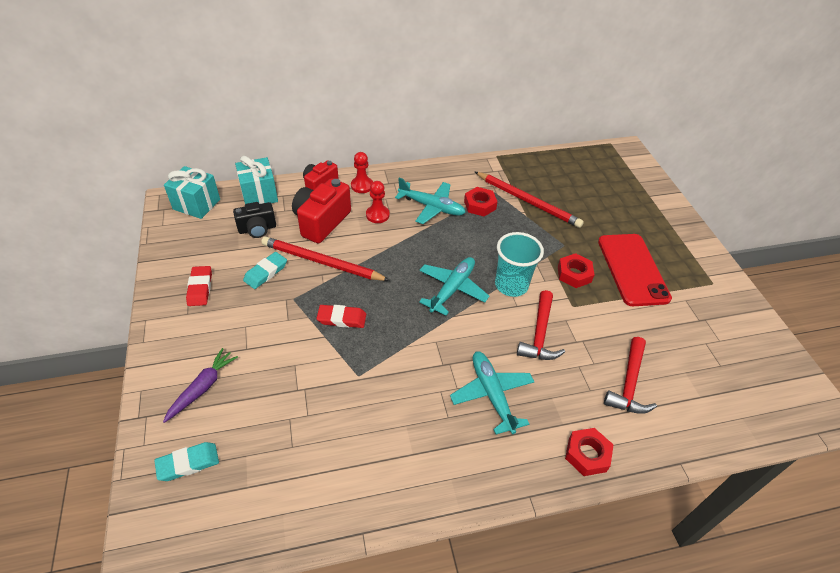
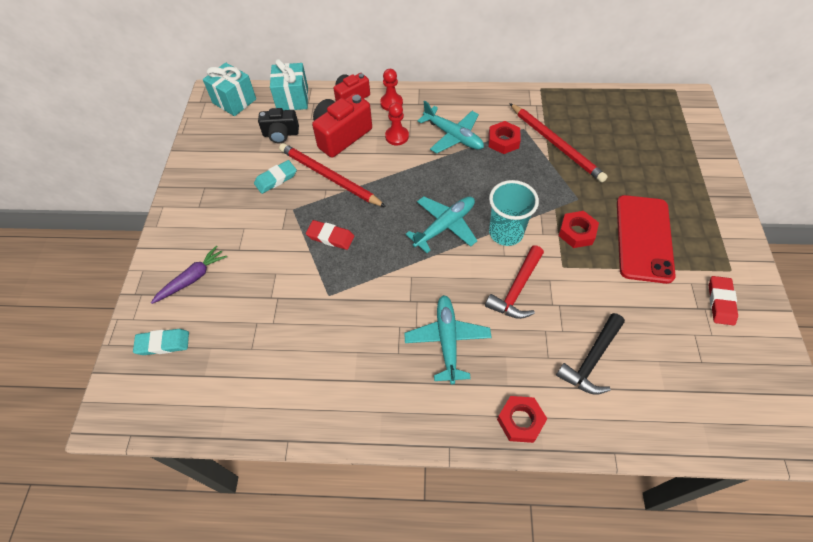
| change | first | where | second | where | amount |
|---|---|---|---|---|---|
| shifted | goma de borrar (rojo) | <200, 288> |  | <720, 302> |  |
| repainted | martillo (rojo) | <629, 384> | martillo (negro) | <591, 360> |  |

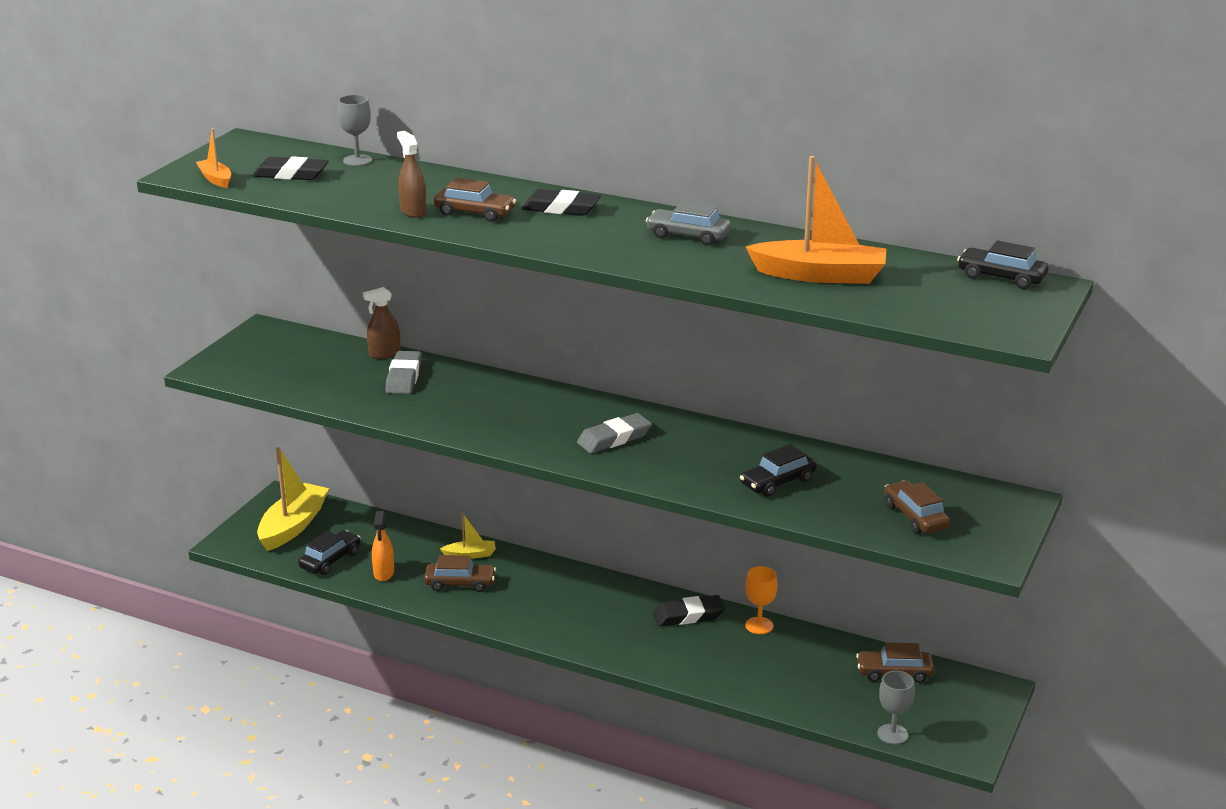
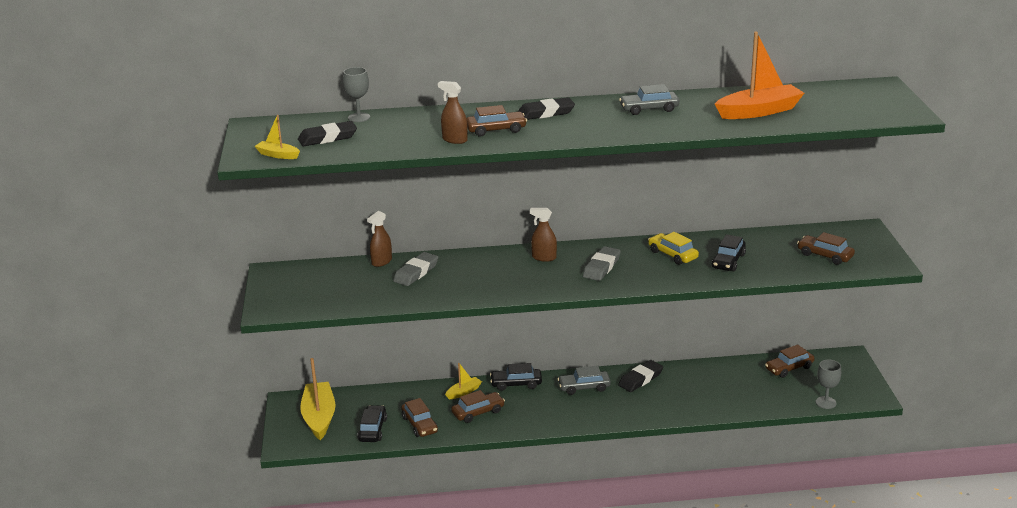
| change | first | where | second | where | amount |
|---|---|---|---|---|---|
| repainted | barco (naranja) | <216, 179> | barco (amarillo) | <278, 155> |  |
| shifted | coche (negro) | <1001, 277> |  | <516, 384> |  |
| rotated | goma de borrar (gris) | <404, 377> |  | <416, 272> | 60 degrees clockwise |
| swapped | pulverizador (naranja) | <384, 573> | coche (marrón) | <419, 424> |  |
| gone | copa (naranja) | <759, 625> |  |  |  |
| new |  |  | pulverizador (marrón) | <544, 257> |  |
| new |  |  | coche (amarillo) | <672, 255> |  |
| new |  |  | coche (gris) | <584, 387> |  |

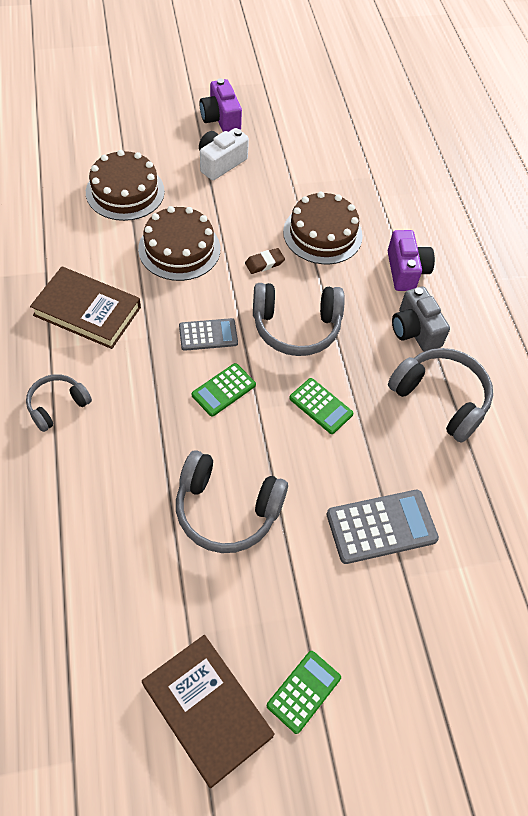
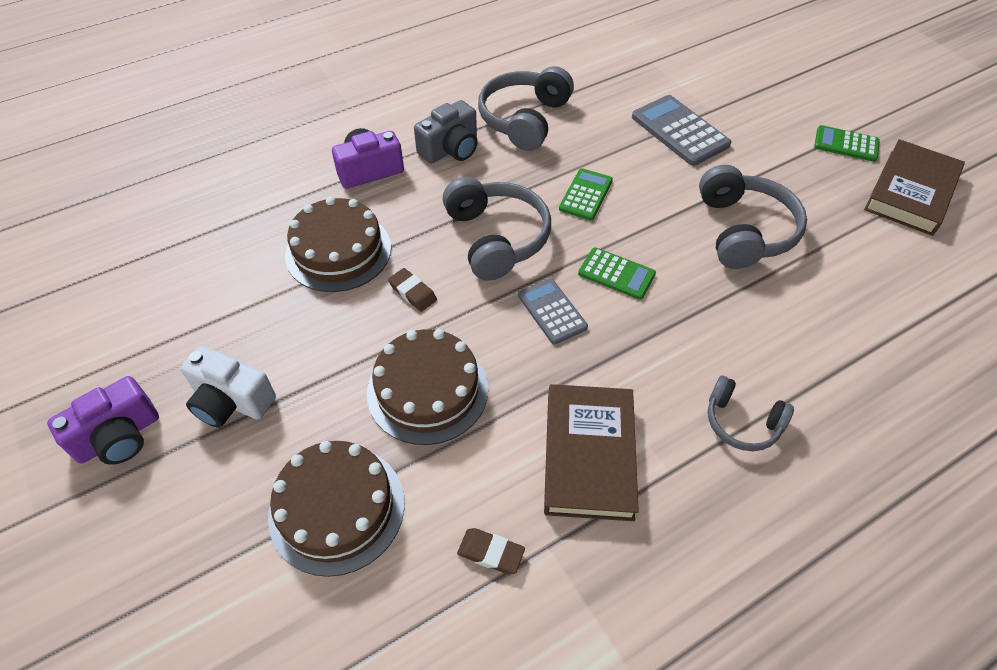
| change | first | where | second | where | amount |
|---|---|---|---|---|---|
| new |  |  | goma de borrar (marrón) | <491, 552> |  |

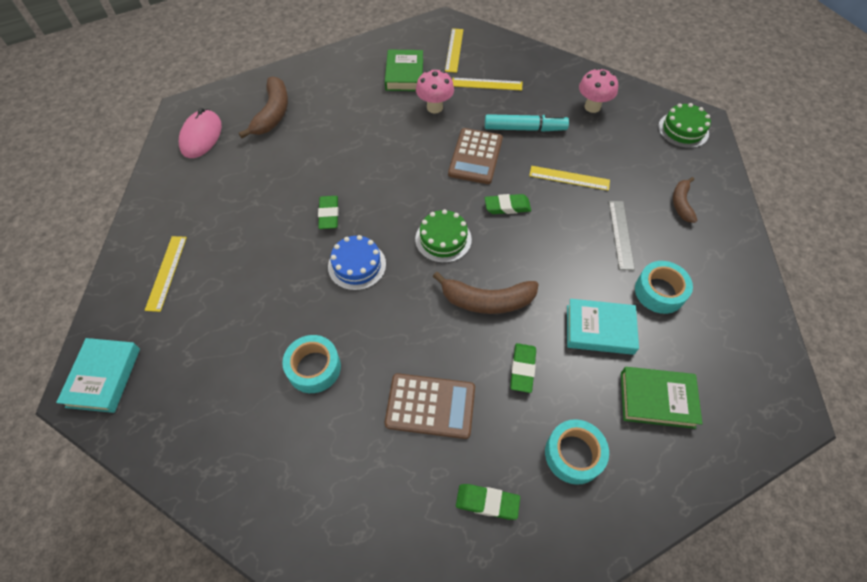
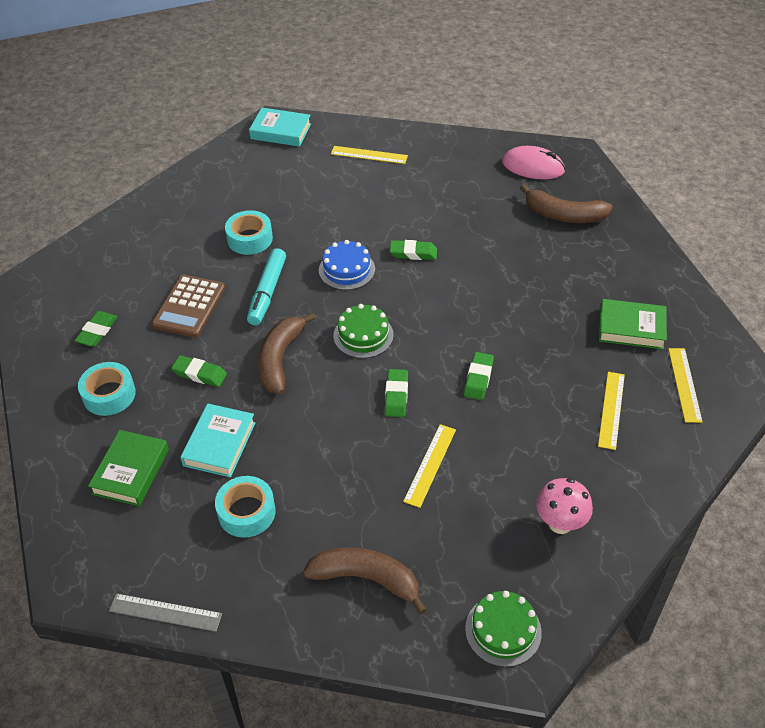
| change | first | where | second | where | amount |
|---|---|---|---|---|---|
| rotated | regla (amarillo) | <454, 50> |  | <684, 384> | 75 degrees clockwise |
| gone | seta (rosa) | <434, 107> |  |  |  |
| shifted | rotulador (turquesa) | <525, 129> |  | <267, 292> |  |
| swapped | calculadora (marrón) | <475, 156> | goma de borrar (verde) | <478, 378> |  |
| scaled | plátano (marrón) | <681, 203> |  | <366, 579> | x1.64 |
| shifted | regla (gris) | <621, 234> |  | <165, 612> |  |

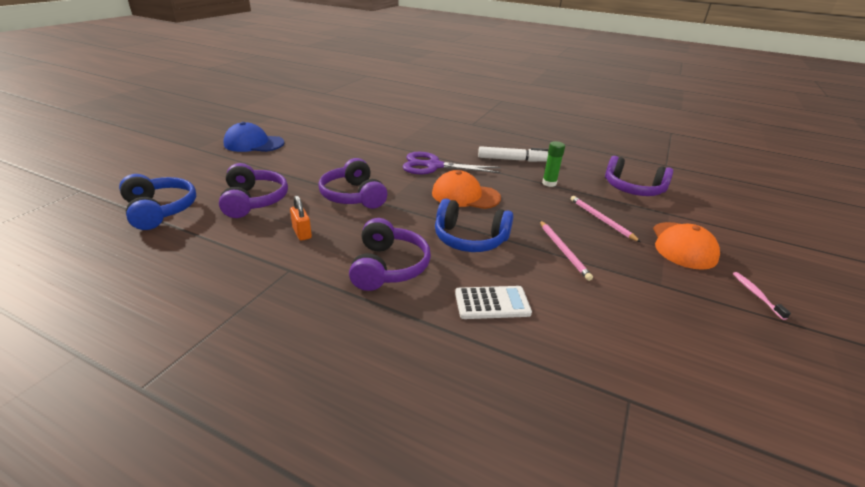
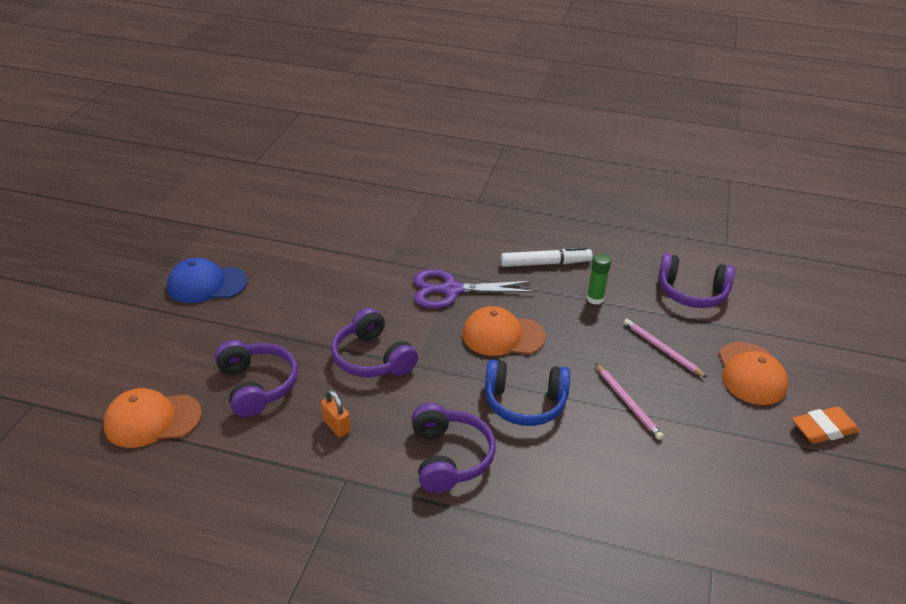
| change | first | where | second | where | amount |
|---|---|---|---|---|---|
| swapped | auriculares (azul) | <159, 210> | gorra (naranja) | <152, 420> |  |
| swapped | cepillo de dientes (rosa) | <756, 295> | goma de borrar (naranja) | <823, 429> |  |
| gone | calculadora (blanco) | <492, 303> |  |  |  |

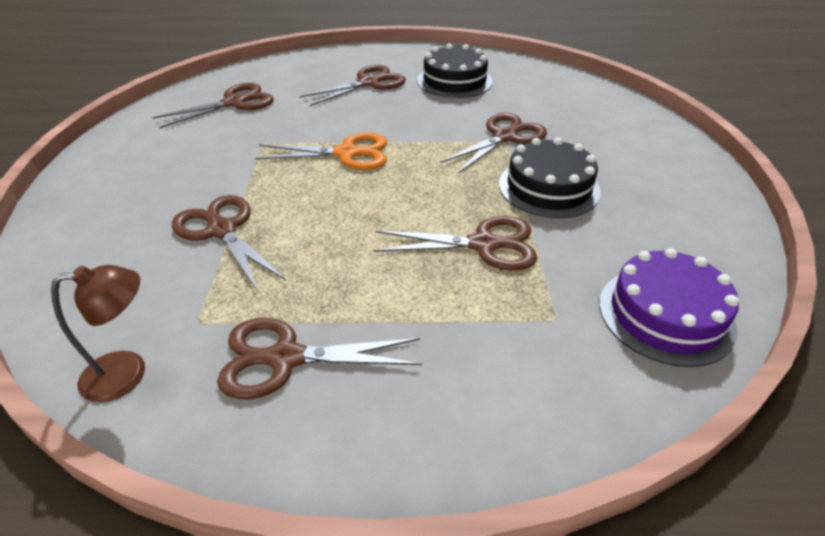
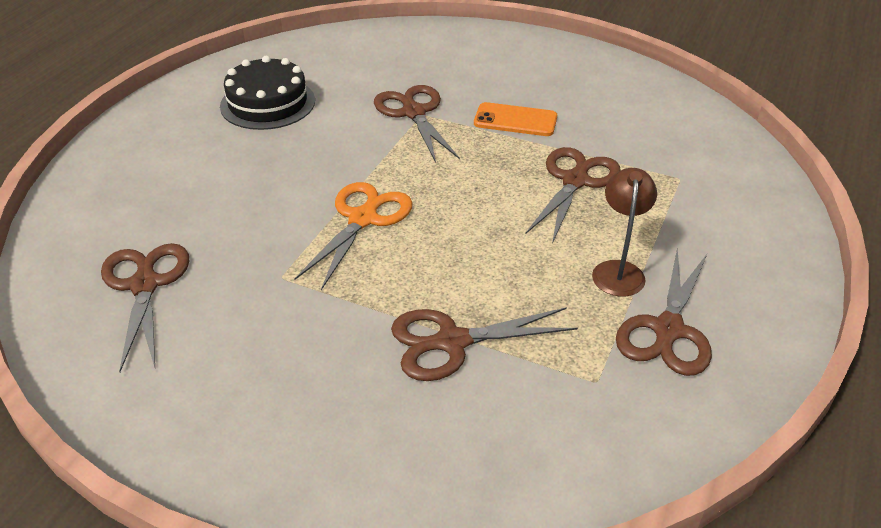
| change | first | where | second | where | amount |
|---|---|---|---|---|---|
| gone | tijeras (marrón) | <368, 83> |  |  |  |
| swapped | tarta (negro) | <548, 187> | móvil (naranja) | <515, 120> |  |
| gone | tarta (morado) | <665, 315> |  |  |  |
| shifted | lámpara (marrón) | <128, 373> |  | <618, 270> |  |

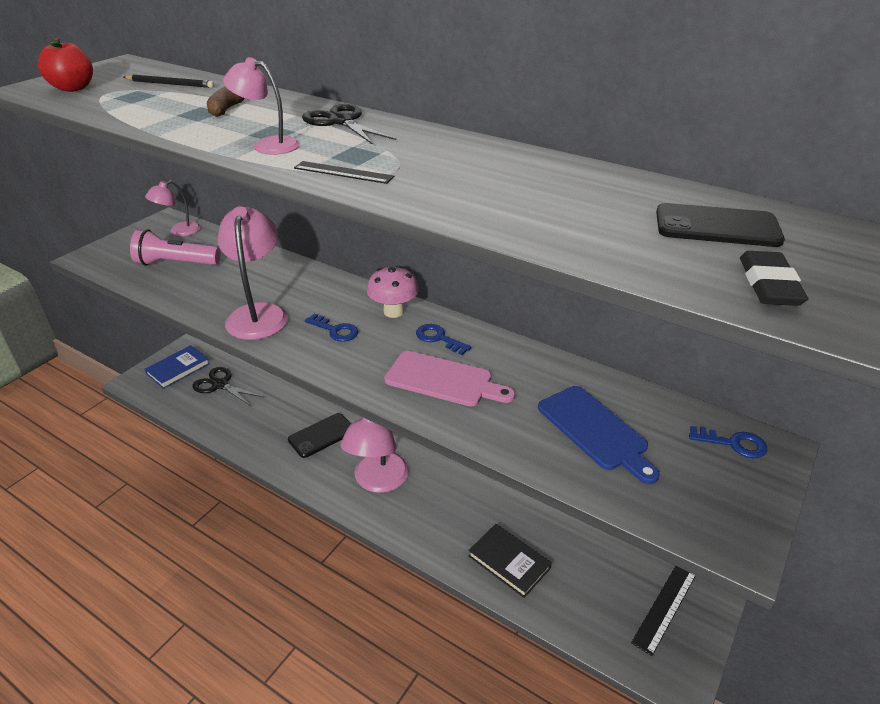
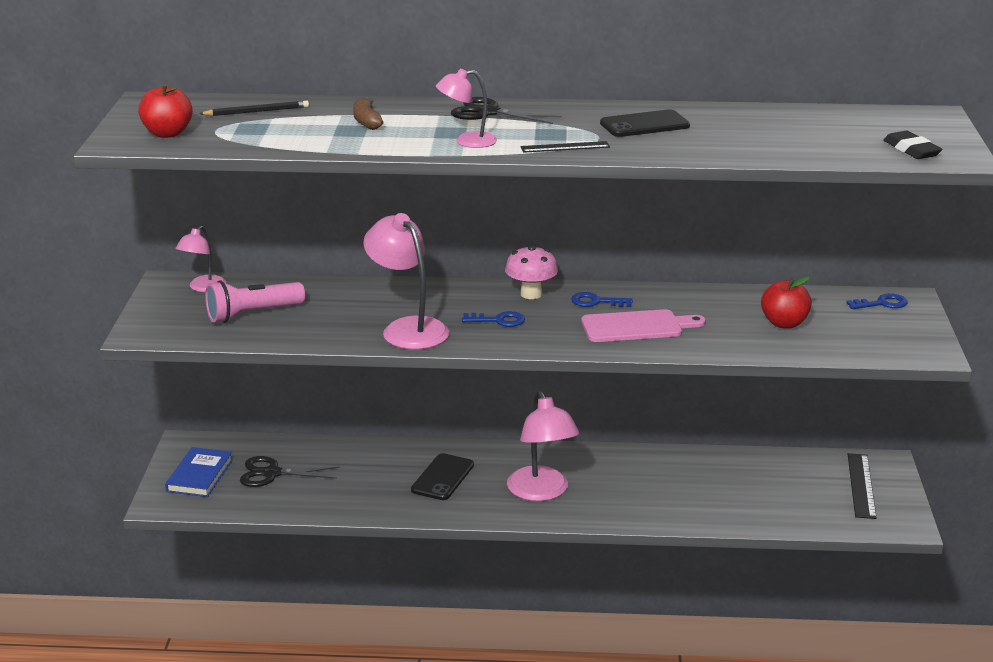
| change | first | where | second | where | amount |
|---|---|---|---|---|---|
| shifted | móvil (negro) | <717, 227> |  | <644, 125> |  |
| swapped | tabla de cortar (azul) | <595, 430> | manzana (rojo) | <784, 323> |  |
| gone | libro (negro) | <509, 562> |  |  |  |

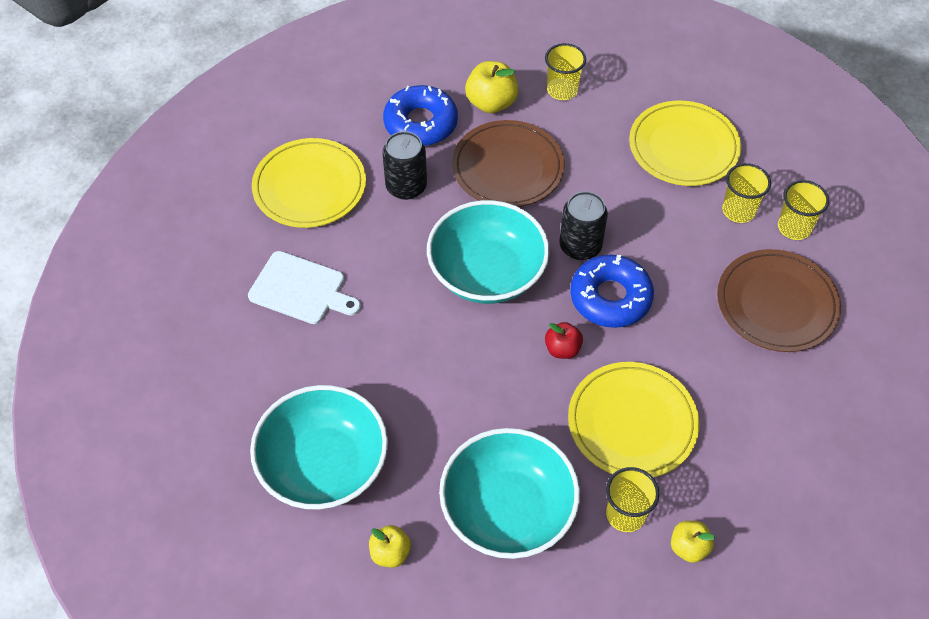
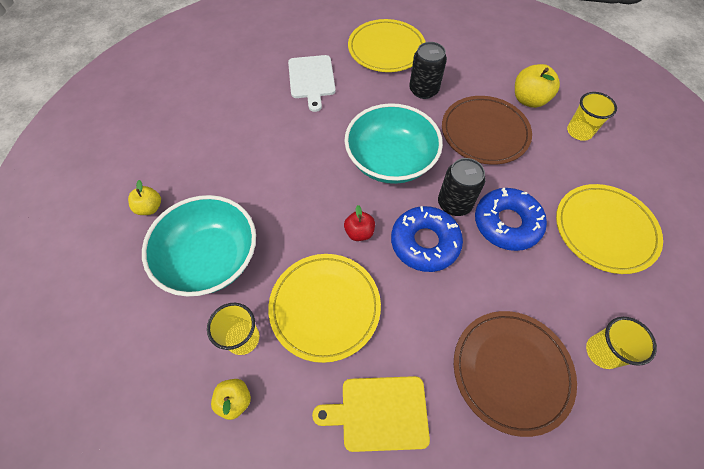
| change | first | where | second | where | amount |
|---|---|---|---|---|---|
| shifted | rosquilla (azul) | <420, 123> |  | <506, 223> |  |
| gone | vaso (amarillo) | <738, 211> |  |  |  |
| gone | cuenco (turquesa) | <324, 465> |  |  |  |
| new |  |  | tabla de cortar (amarillo) | <379, 413> |  |

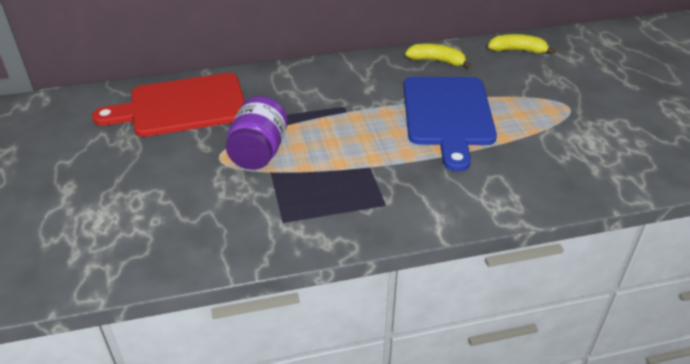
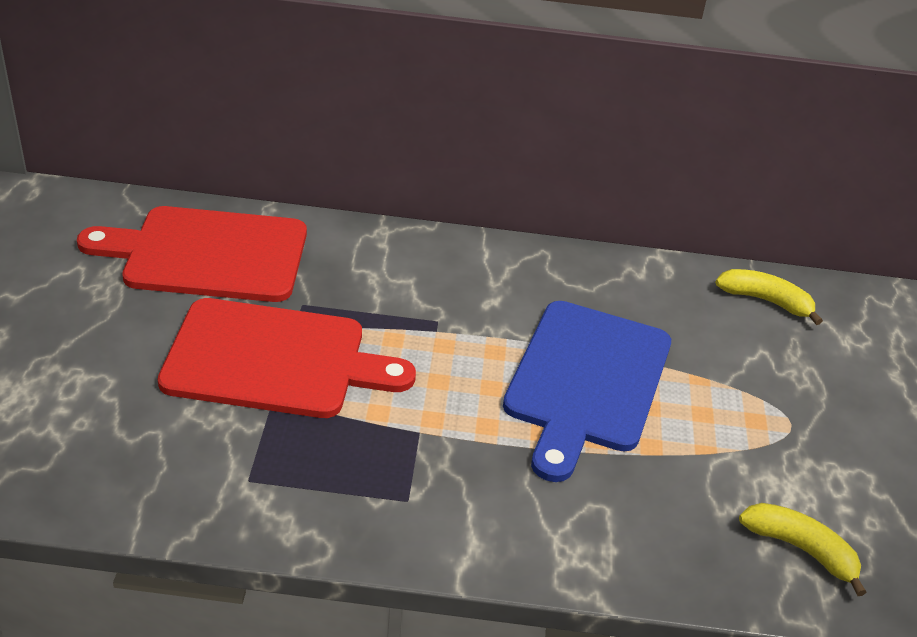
| change | first | where | second | where | amount |
|---|---|---|---|---|---|
| shifted | plátano (amarillo) | <436, 61> |  | <800, 549> |  |
| swapped | tarro (morado) | <259, 152> | tabla de cortar (rojo) | <274, 360> |  |

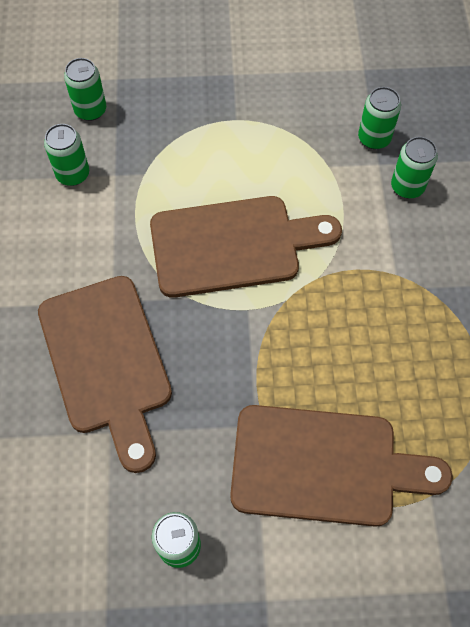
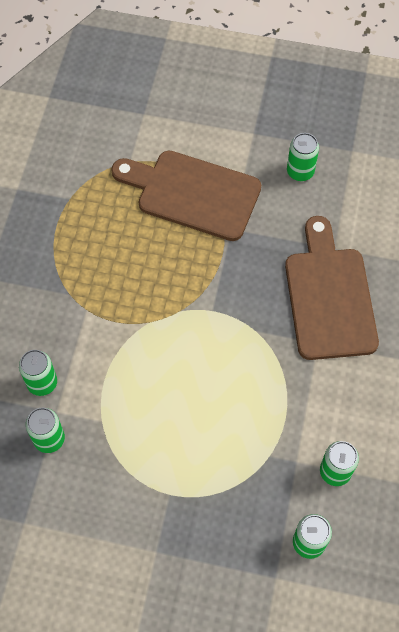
| change | first | where | second | where | amount |
|---|---|---|---|---|---|
| gone | tabla de cortar (marrón) | <233, 245> |  |  |  |

